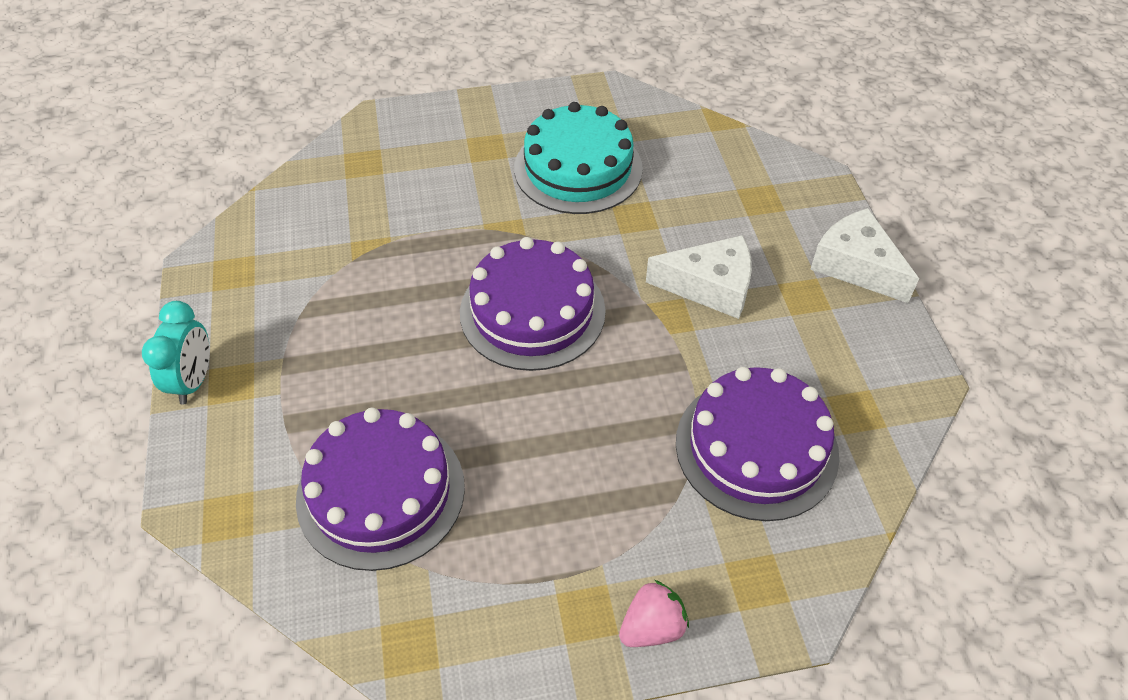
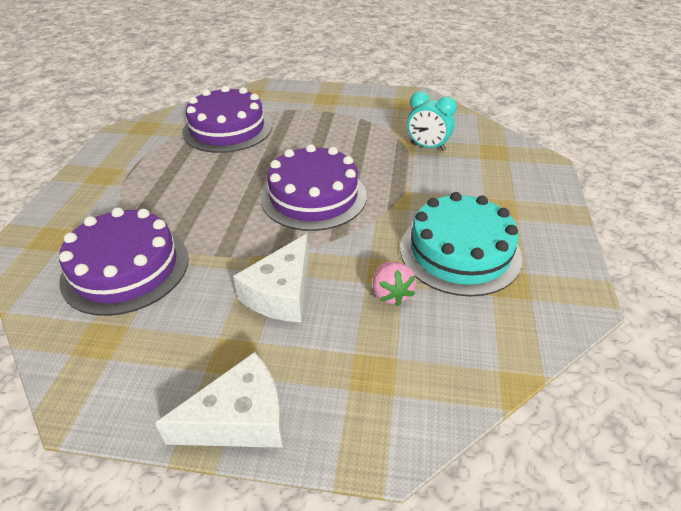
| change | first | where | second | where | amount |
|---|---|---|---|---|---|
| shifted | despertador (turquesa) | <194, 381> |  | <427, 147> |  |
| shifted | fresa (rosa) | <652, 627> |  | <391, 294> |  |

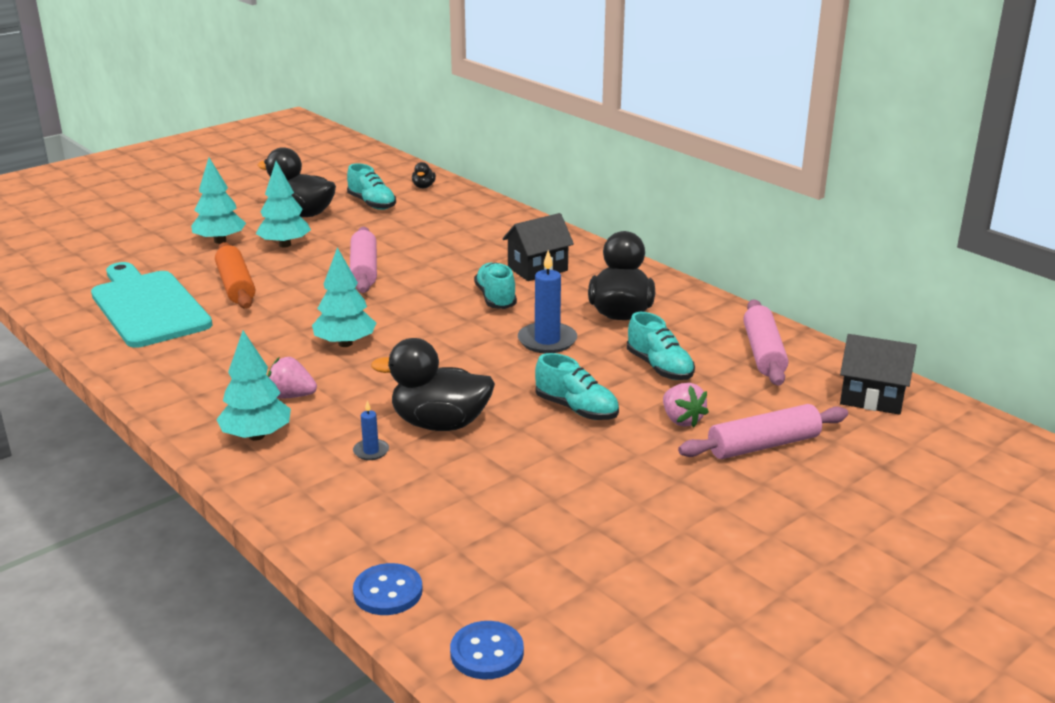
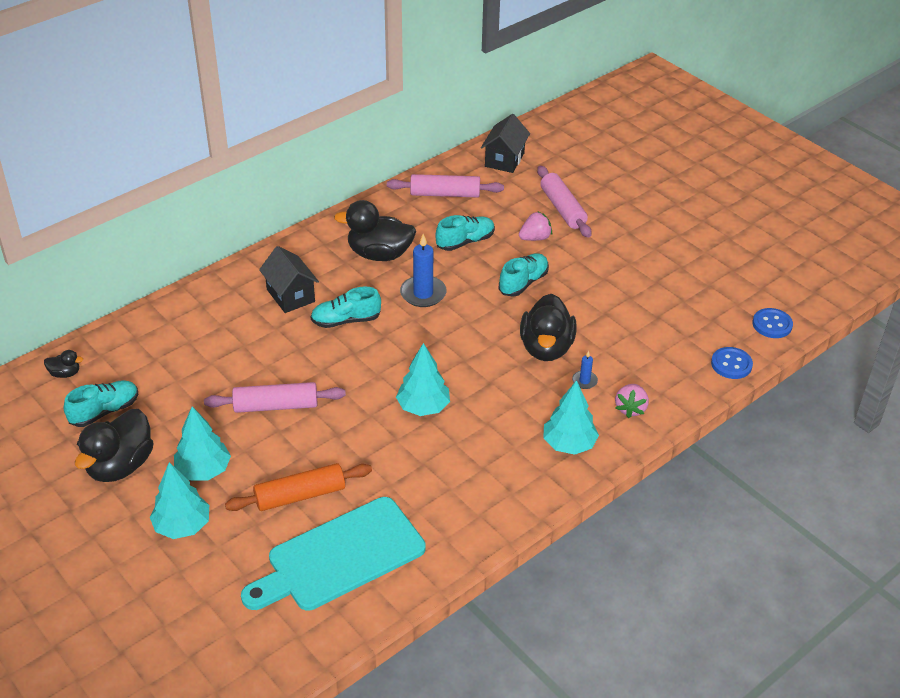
| change | first | where | second | where | amount |
|---|---|---|---|---|---|
| shifted | fresa (rosa) | <291, 396> |  | <630, 408> |  |

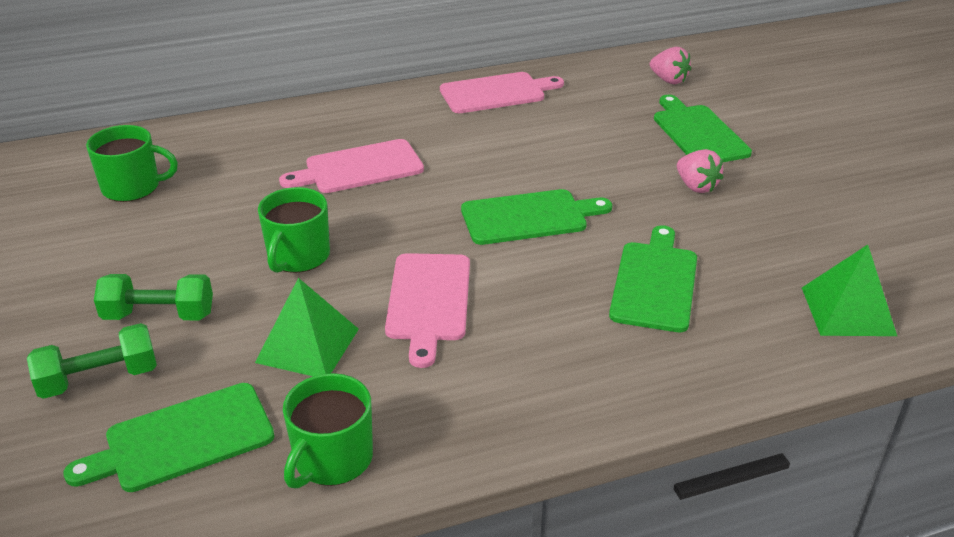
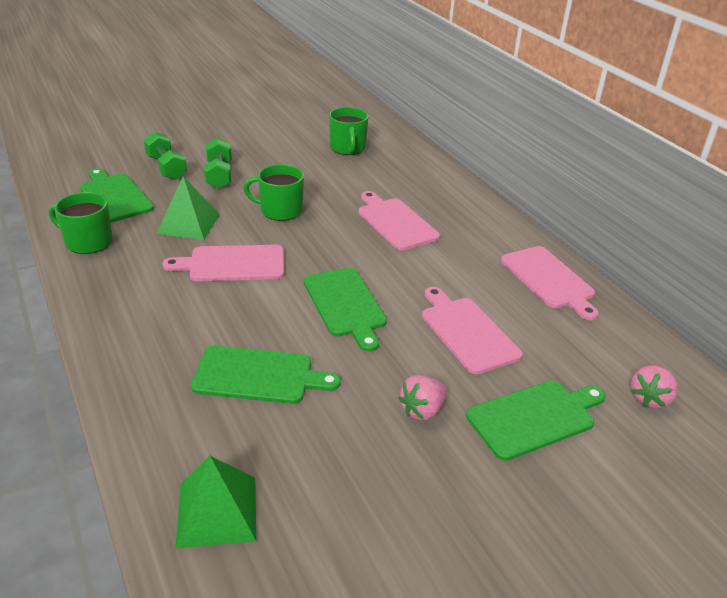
| change | first | where | second | where | amount |
|---|---|---|---|---|---|
| new |  |  | tabla de cortar (rosa) | <467, 332> |  |

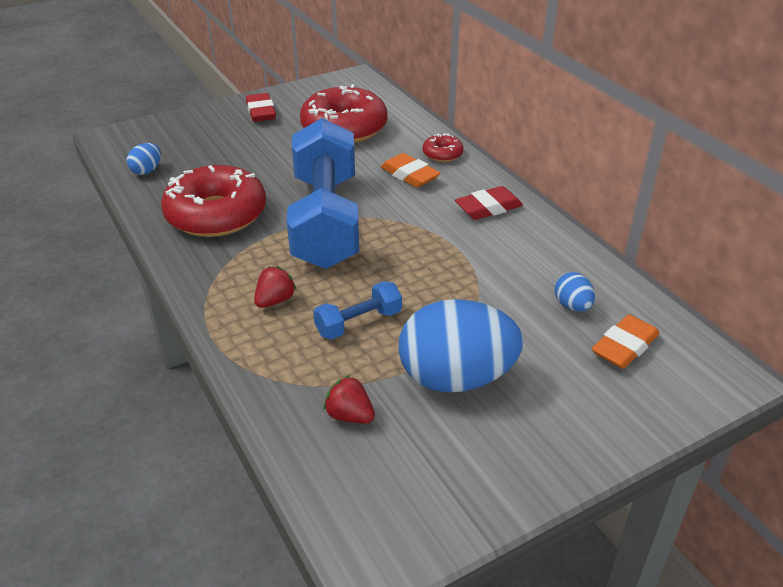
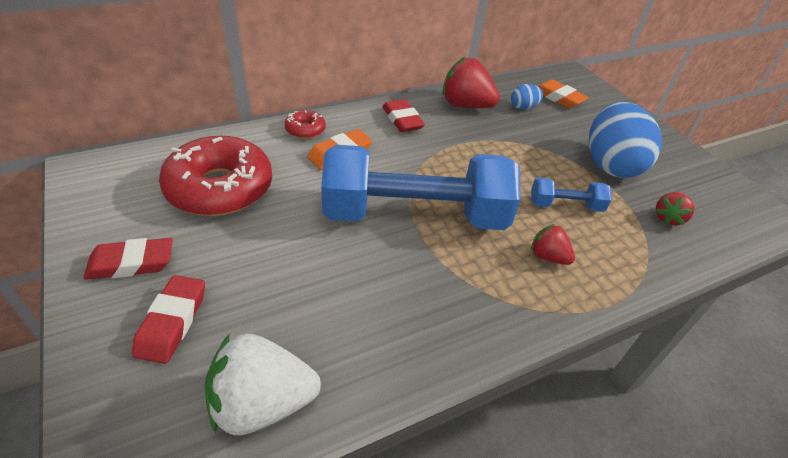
| change | first | where | second | where | amount |
|---|---|---|---|---|---|
| swapped | huevo (azul) | <147, 171> | fresa (blanco) | <262, 403> |  |
| gone | rosquilla (rojo) | <216, 214> |  |  |  |
| rotated | mancuerna (azul) | <358, 323> |  | <565, 205> | 60 degrees counterclockwise |
| new |  |  | fresa (rojo) | <465, 105> |  |
| new |  |  | goma de borrar (rojo) | <172, 322> |  |

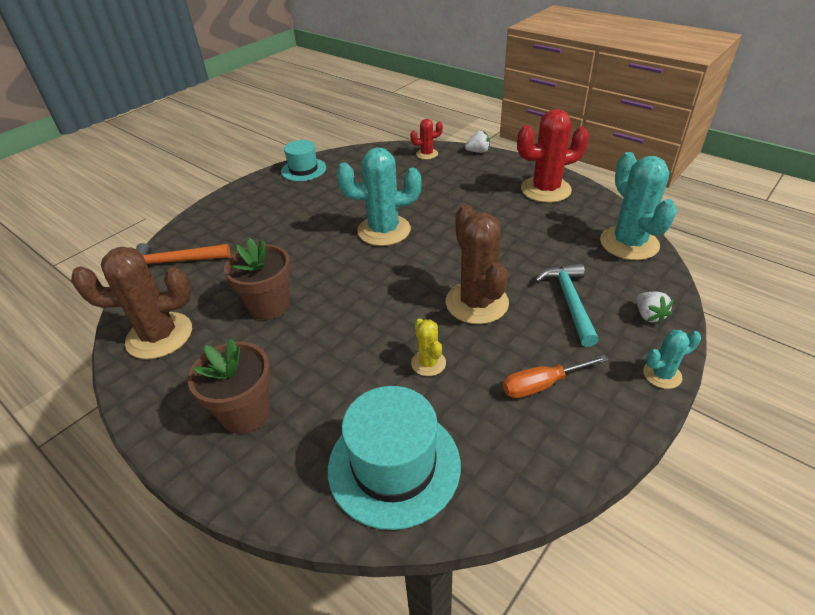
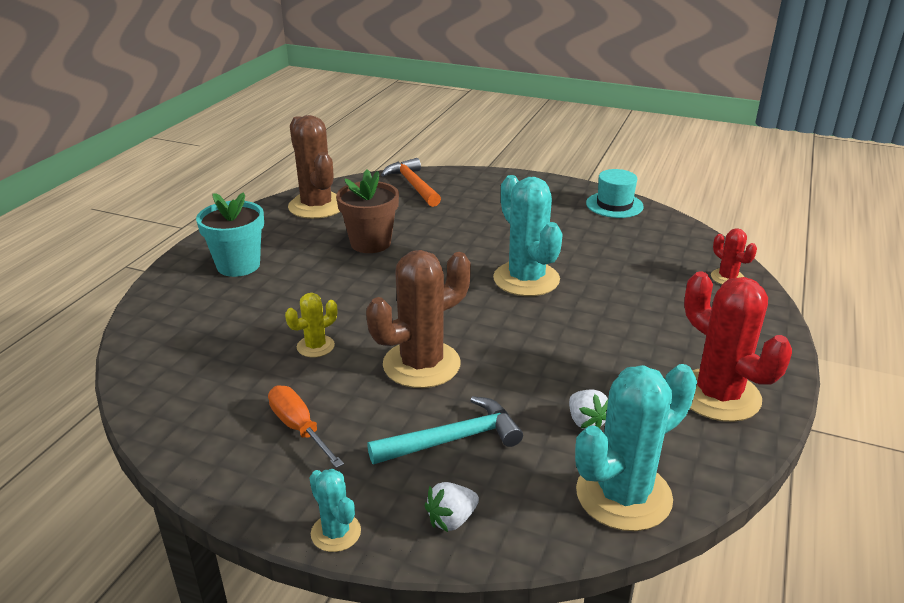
| change | first | where | second | where | amount |
|---|---|---|---|---|---|
| shifted | fresa (blanco) | <478, 152> |  | <586, 422> |  |
| repainted | maceta (marrón) | <246, 413> | maceta (turquesa) | <238, 265> |  |
| gone | sombrero (turquesa) | <394, 465> |  |  |  |

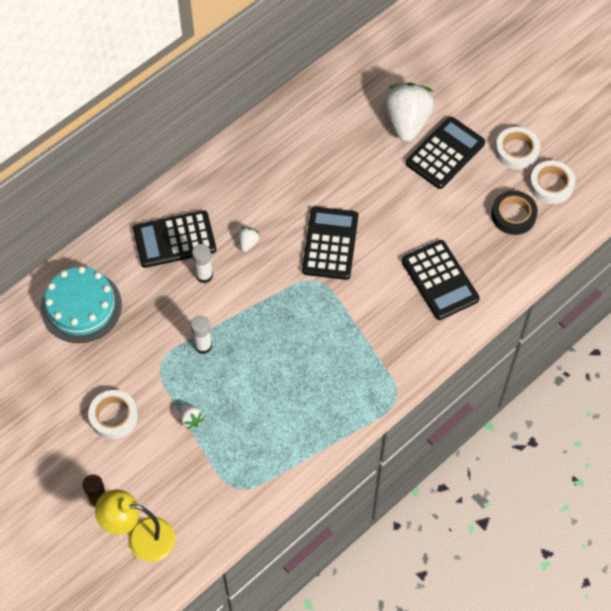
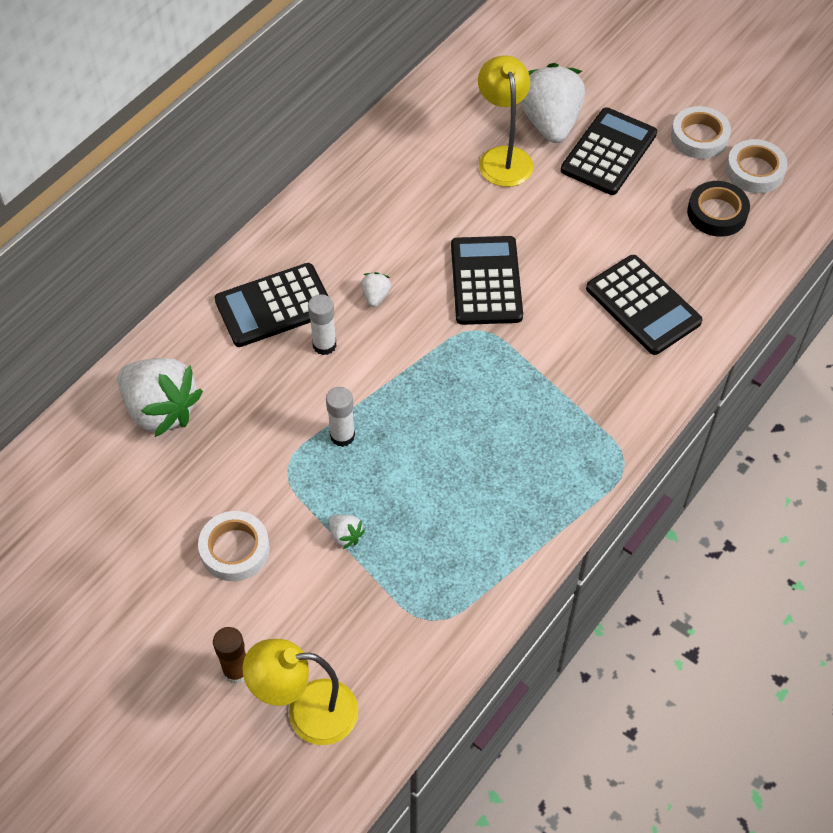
| change | first | where | second | where | amount |
|---|---|---|---|---|---|
| swapped | tarta (turquesa) | <81, 306> | fresa (blanco) | <161, 410> |  |
| new |  |  | lámpara (amarillo) | <503, 157> |  |

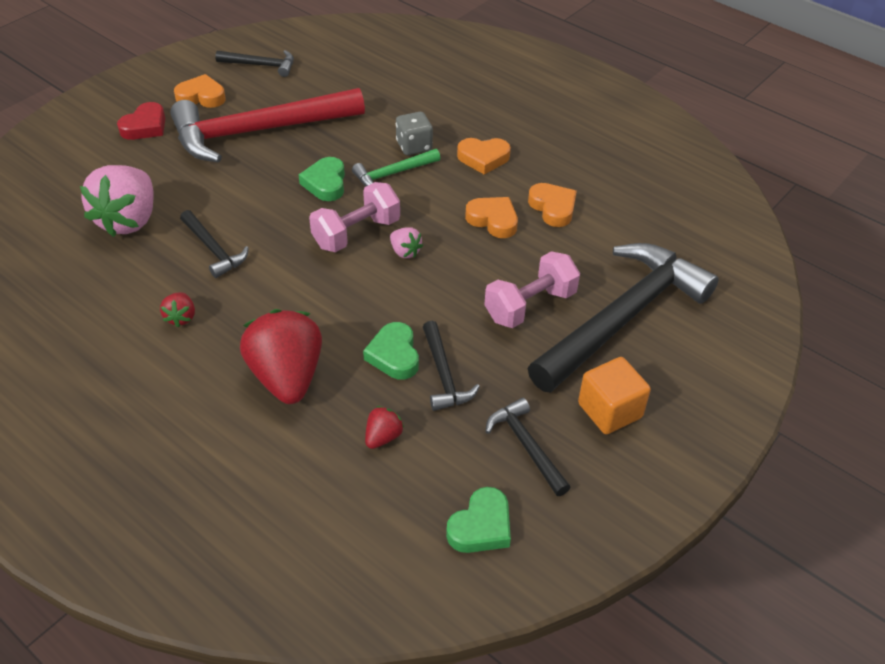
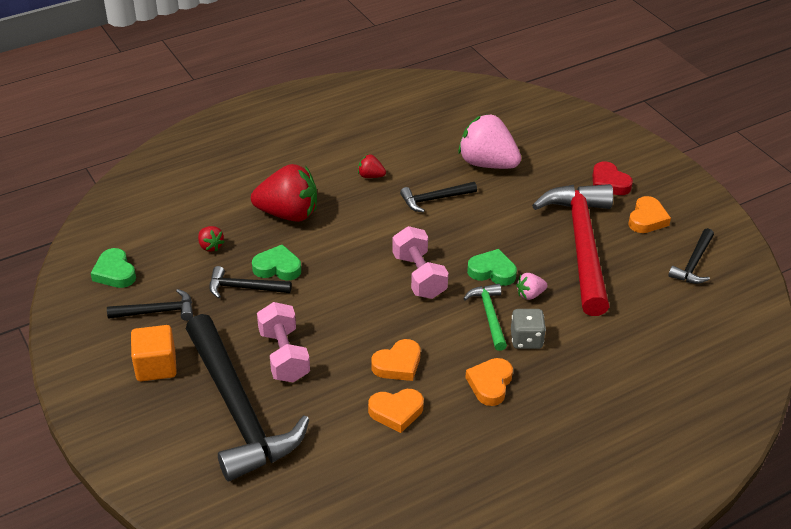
| change | first | where | second | where | amount |
|---|---|---|---|---|---|
| shifted | fresa (rosa) | <405, 252> |  | <530, 294> |  |

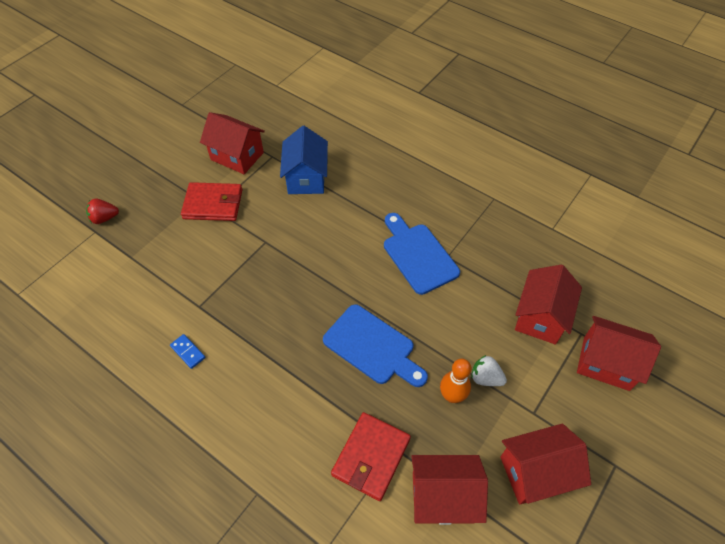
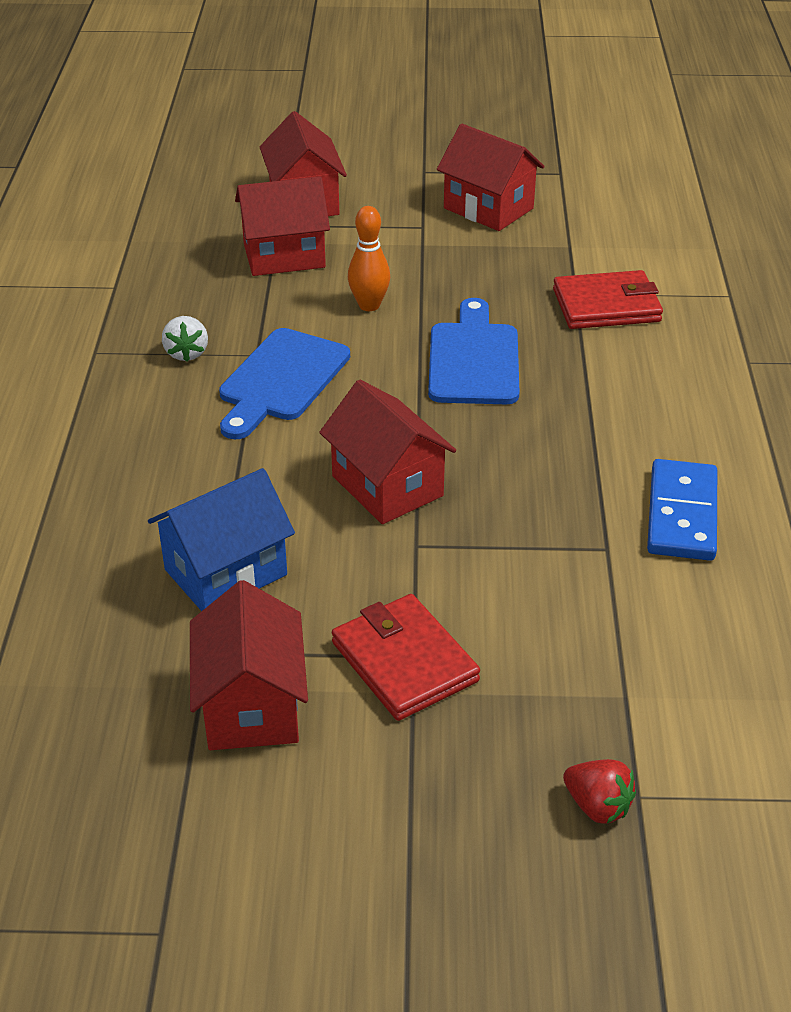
| change | first | where | second | where | amount |
|---|---|---|---|---|---|
| scaled | ficha de dominó (azul) | <188, 352> |  | <681, 514> | x2.05 |
| shifted | fresa (blanco) | <485, 378> |  | <186, 353> |  |
| shifted | bolo (naranja) | <452, 396> |  | <369, 305> |  |
| shifted | casa (rojo) | <443, 497> |  | <387, 486> |  |

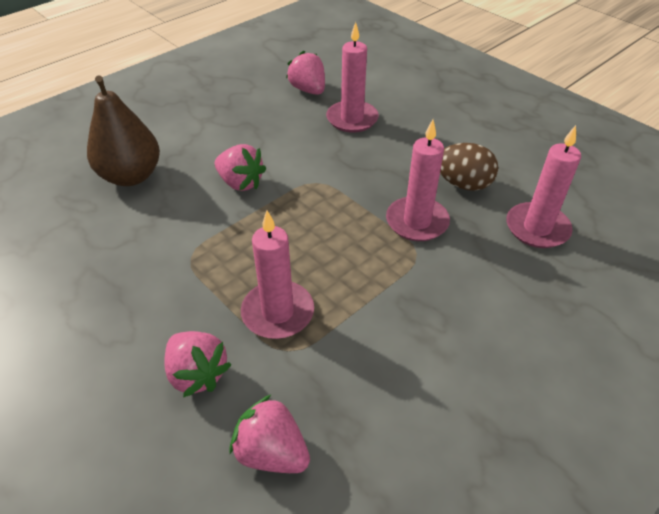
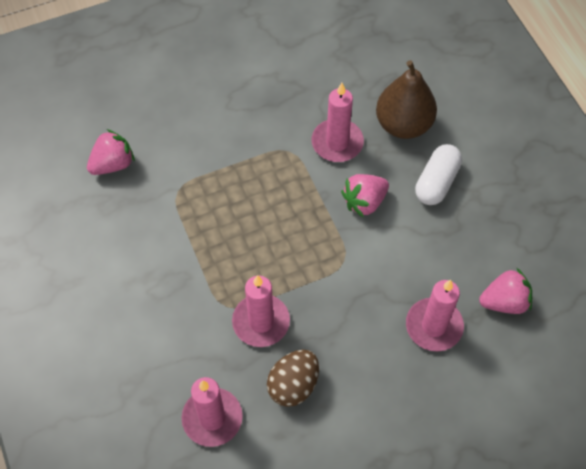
| change | first | where | second | where | amount |
|---|---|---|---|---|---|
| shifted | vela (rosa) | <278, 312> |  | <337, 143> |  |
| gone | fresa (rosa) | <197, 374> |  |  |  |
| new |  |  | cápsula (blanco) | <436, 182> |  |

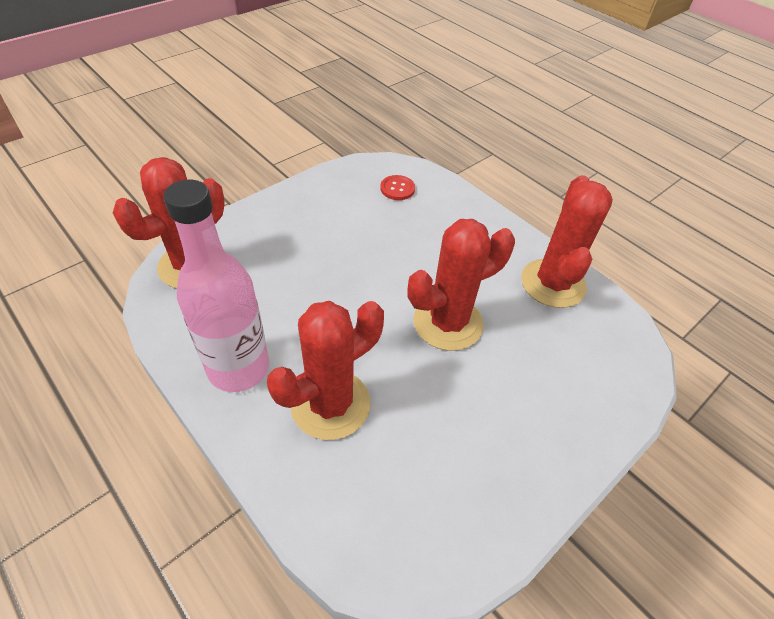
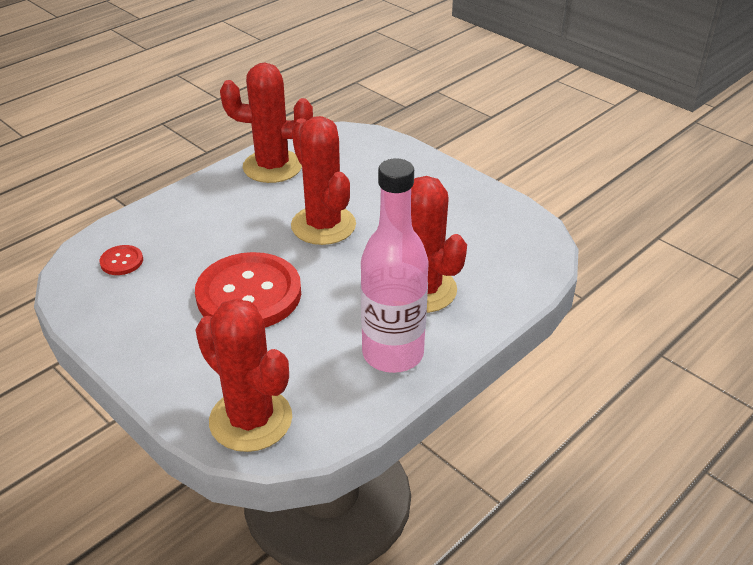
| change | first | where | second | where | amount |
|---|---|---|---|---|---|
| new |  |  | botón (rojo) | <249, 294> |  |

